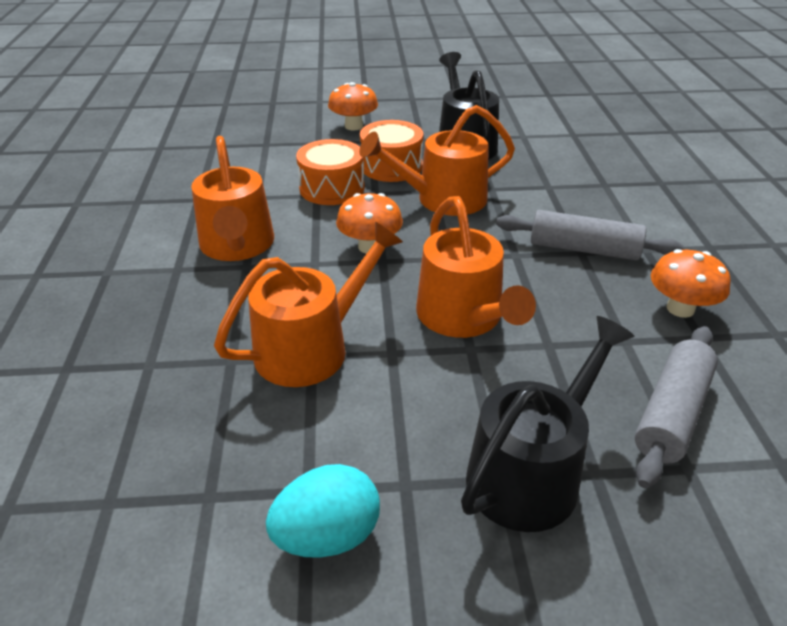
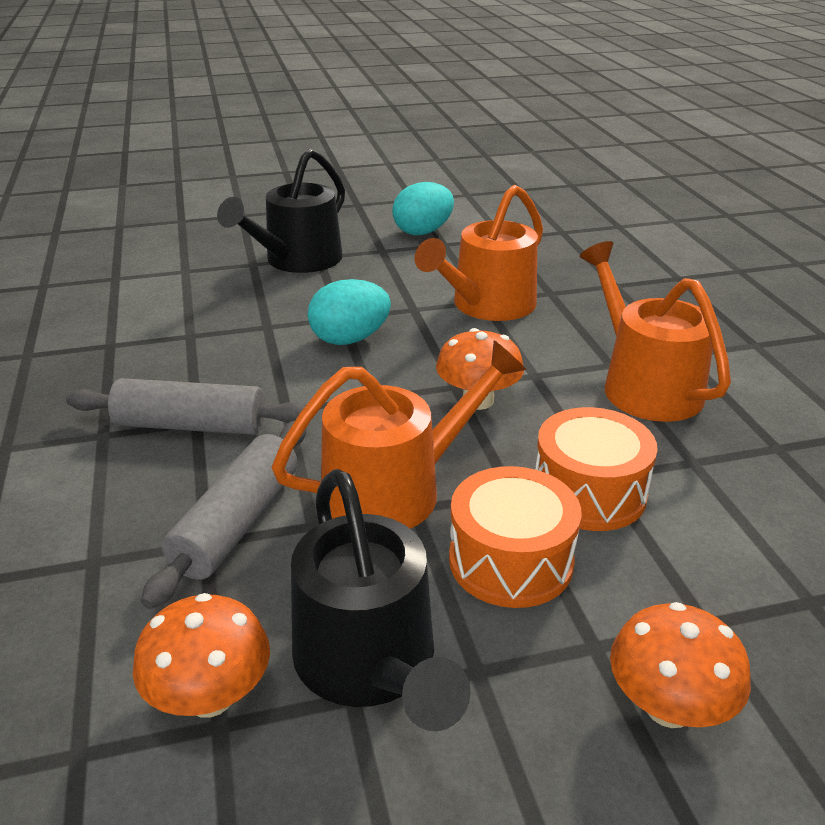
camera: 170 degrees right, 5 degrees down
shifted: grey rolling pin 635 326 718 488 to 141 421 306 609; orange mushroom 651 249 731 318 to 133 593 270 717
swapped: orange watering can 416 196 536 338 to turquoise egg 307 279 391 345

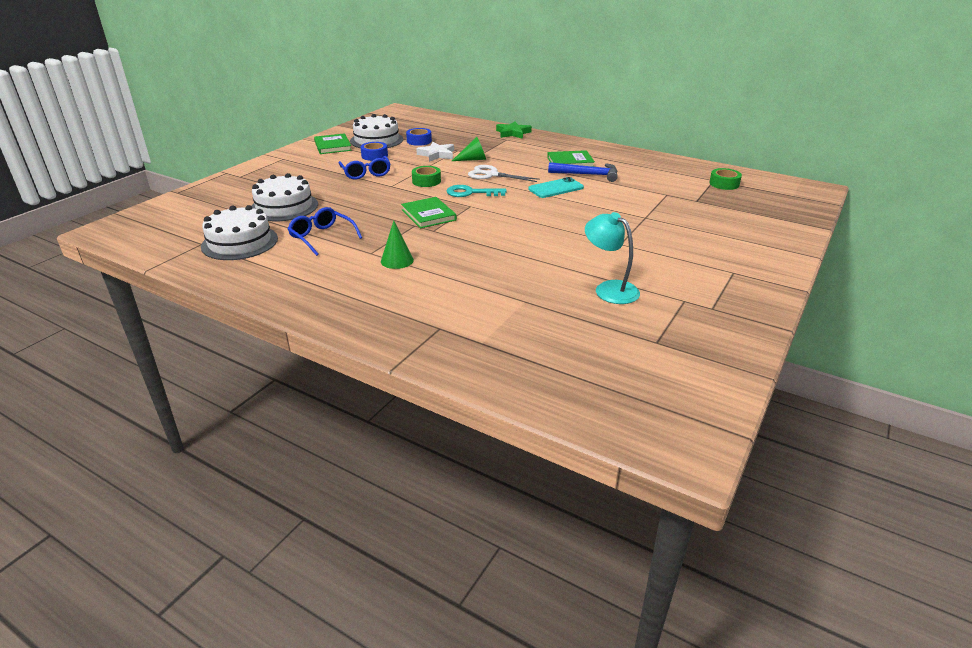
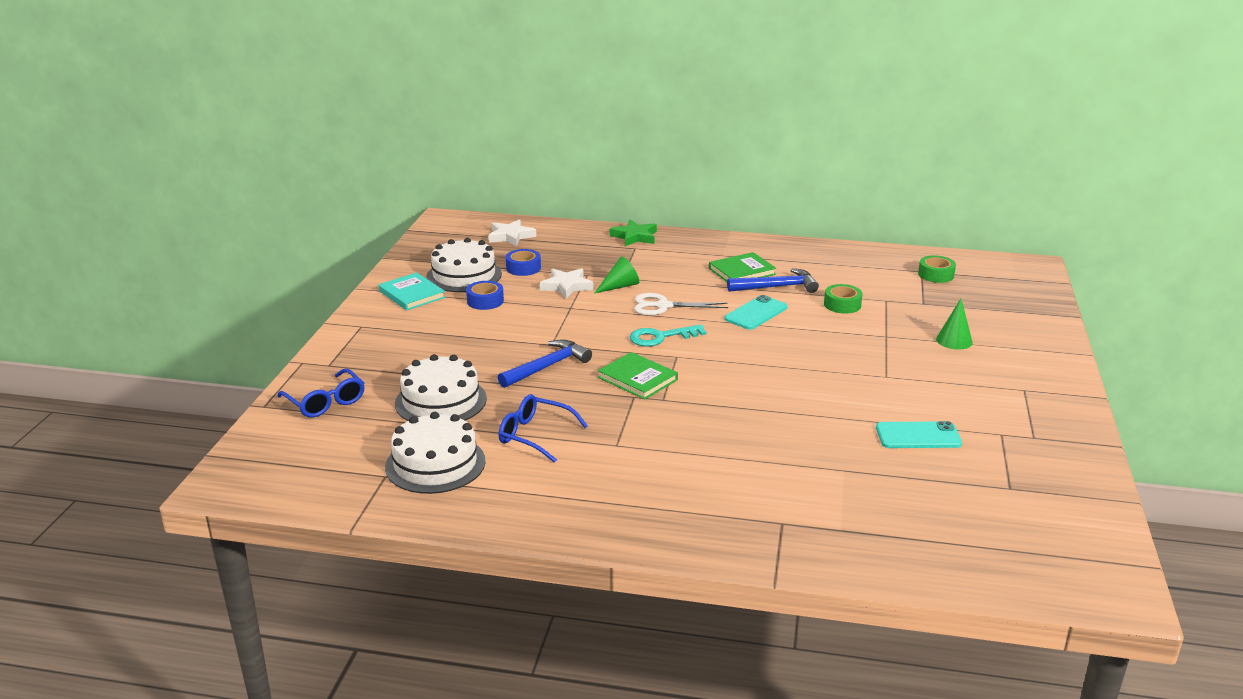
camera: 20 degrees left, 5 degrees down
new: white star 488 219 536 247; blue hammer 498 340 592 388
shifted: blue glasses 339 156 390 179 to 277 369 365 418; green cone 381 221 414 269 to 936 299 973 350; green tape 412 166 441 187 to 824 284 863 314
swapped: turquoise lamp 585 212 640 304 to turquoise phone 876 421 962 448
repainted: green book 314 133 352 154 to turquoise book 378 272 445 310

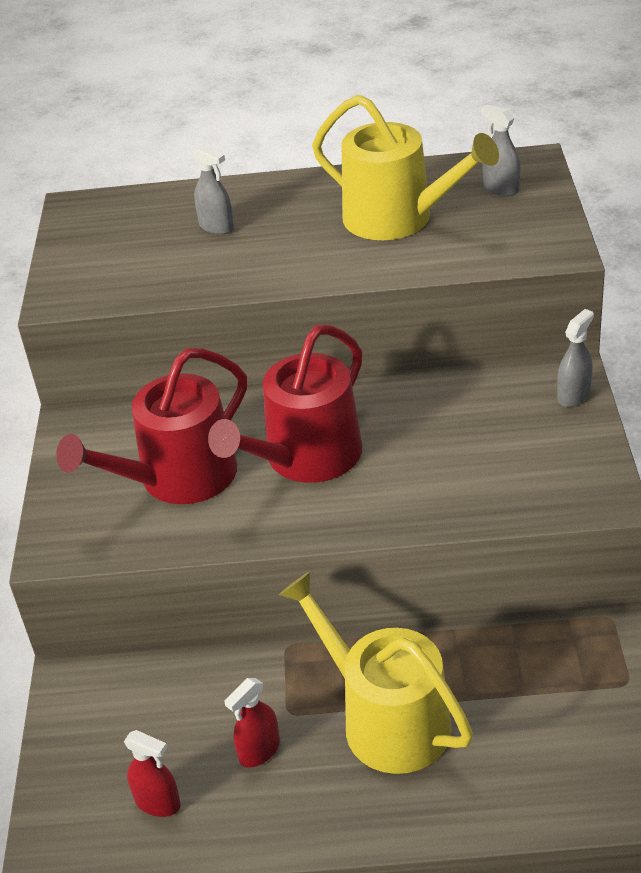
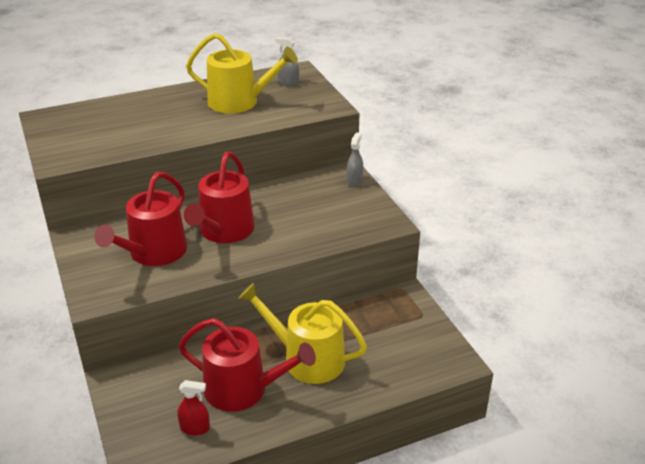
camera: 25 degrees left, 5 degrees down
gone: grey spray bottle 193 145 234 235
swapped: red spray bottle 224 678 280 768 to red watering can 178 318 316 412

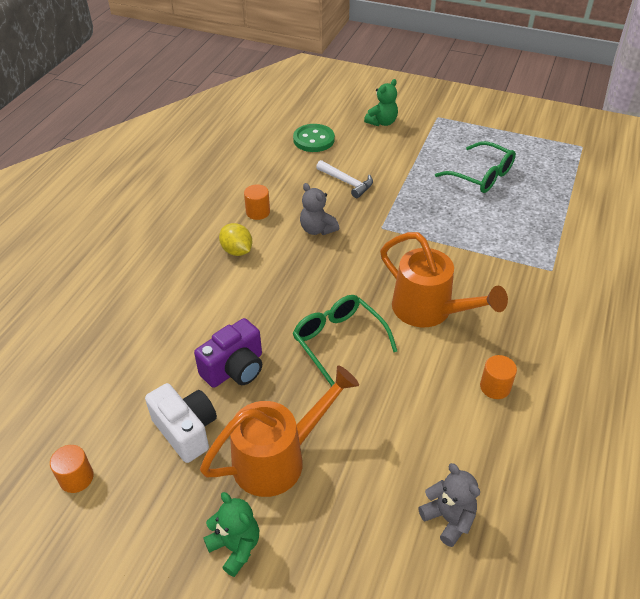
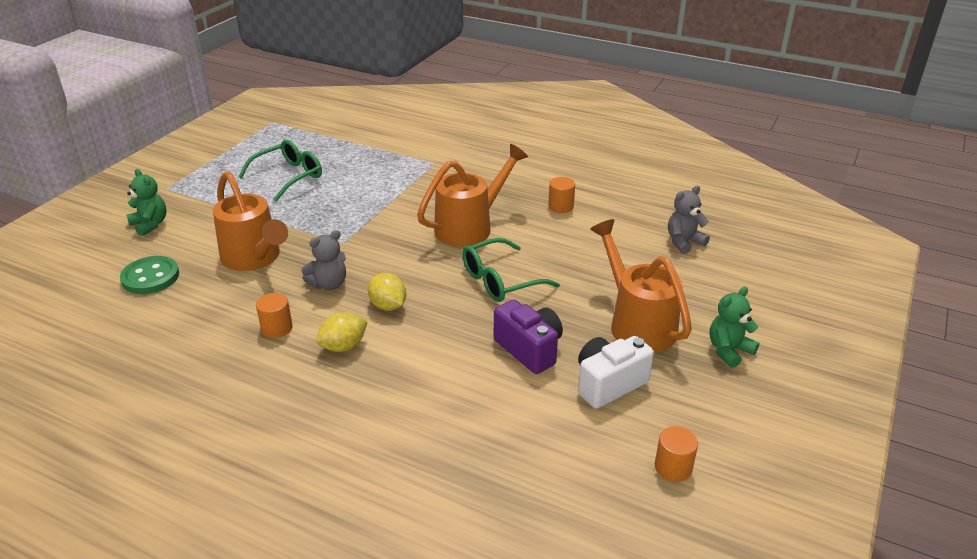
camera: 85 degrees left, 10 degrees down
new: yellow lemon 368 273 406 311
swapped: white hammer 316 160 373 198 to orange watering can 213 171 288 271

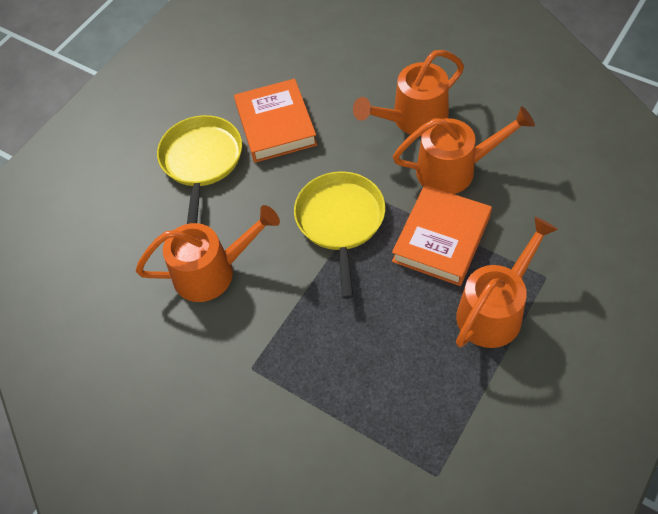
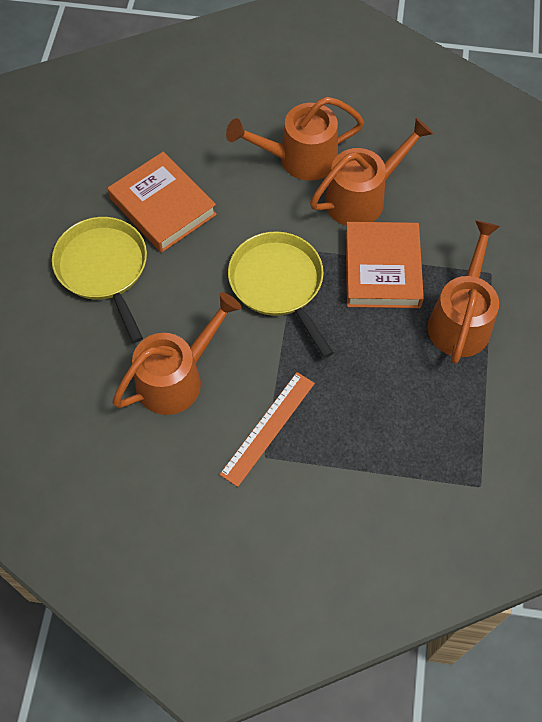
camera: 30 degrees left, 5 degrees up
new: orange ruler 219 372 315 487
rotated: orange watering can 353 50 464 136 = 226 97 364 181 45 degrees clockwise

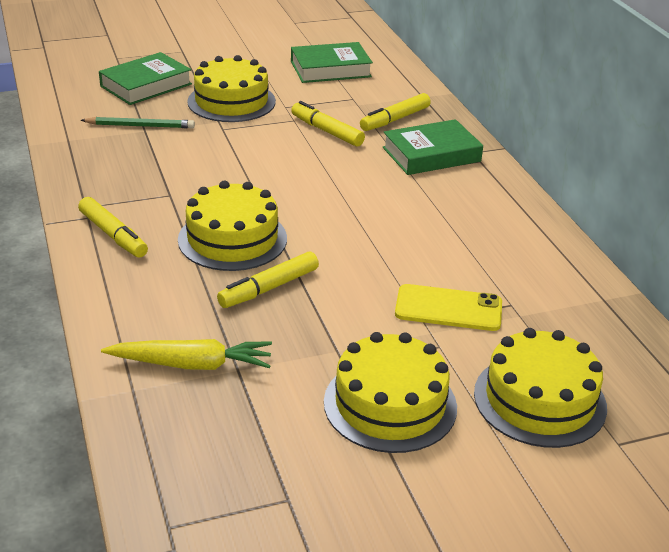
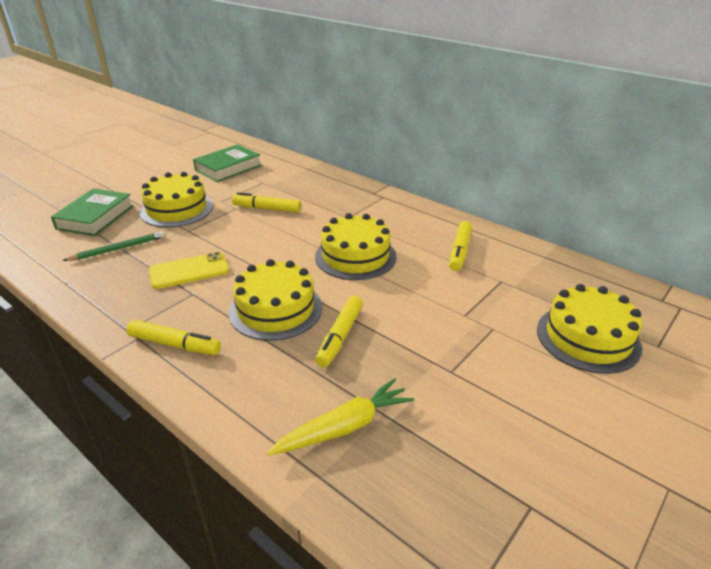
camera: 30 degrees left, 0 degrees up
gone: green book 383 119 483 175
shifted: yellow cake 324 332 457 453 to 315 213 396 280; yellow marker 360 93 431 131 to 449 221 472 271; yellow phone 395 284 502 331 to 149 252 229 289

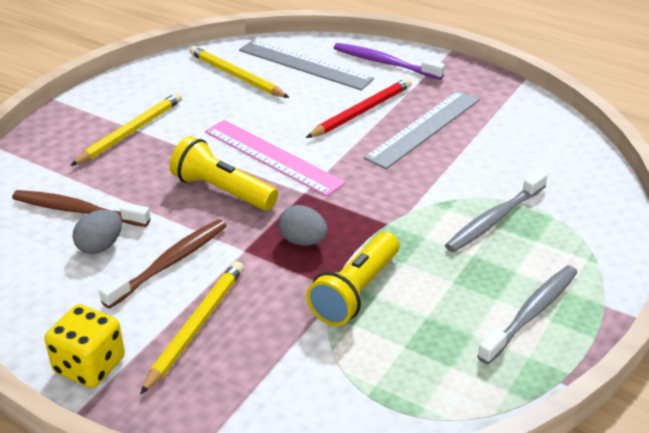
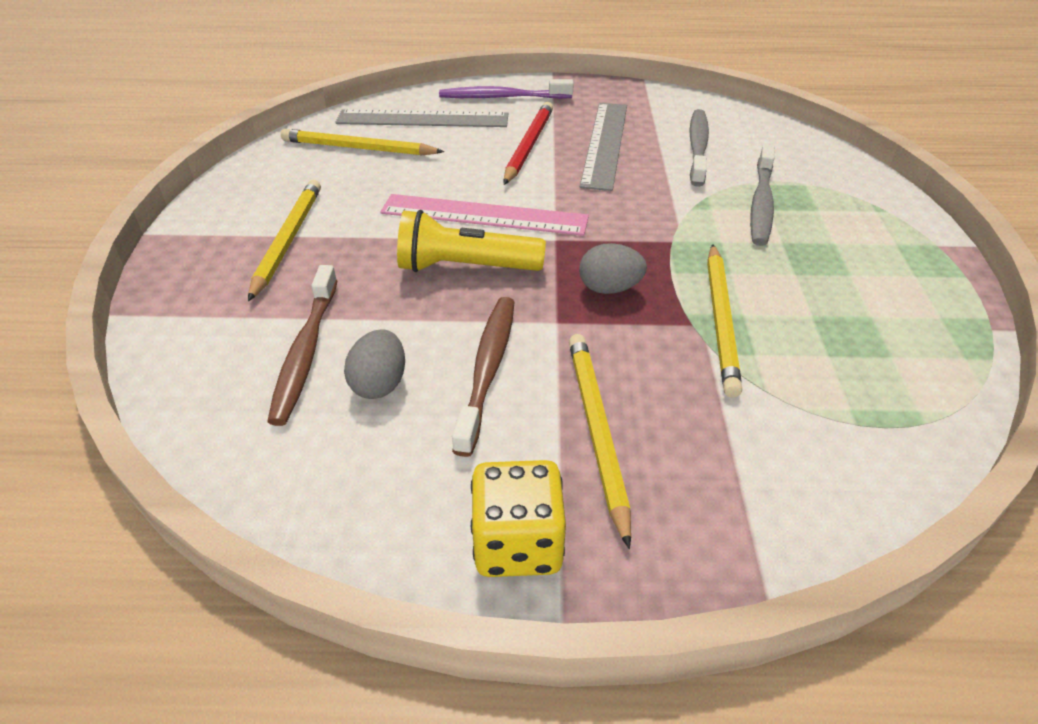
camera: 30 degrees left, 5 degrees up
shifted: grey toothbrush 477 265 578 364 to 689 109 709 187
swapped: yellow flashlight 306 232 399 326 to yellow pencil 707 244 742 398
rotated: brown toothbrush 12 190 151 227 = 267 265 337 426 75 degrees counterclockwise

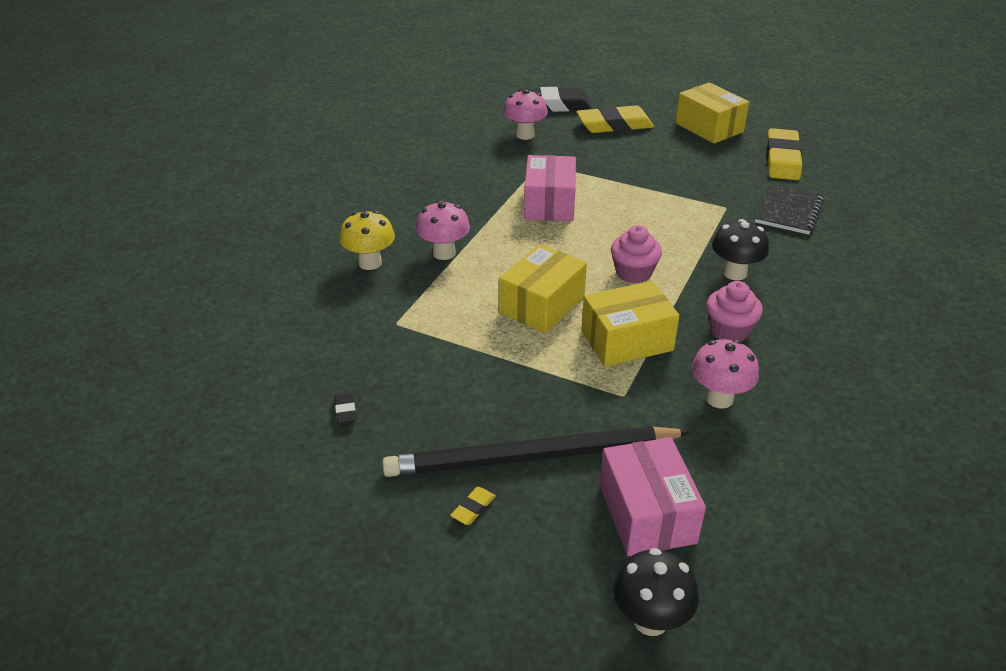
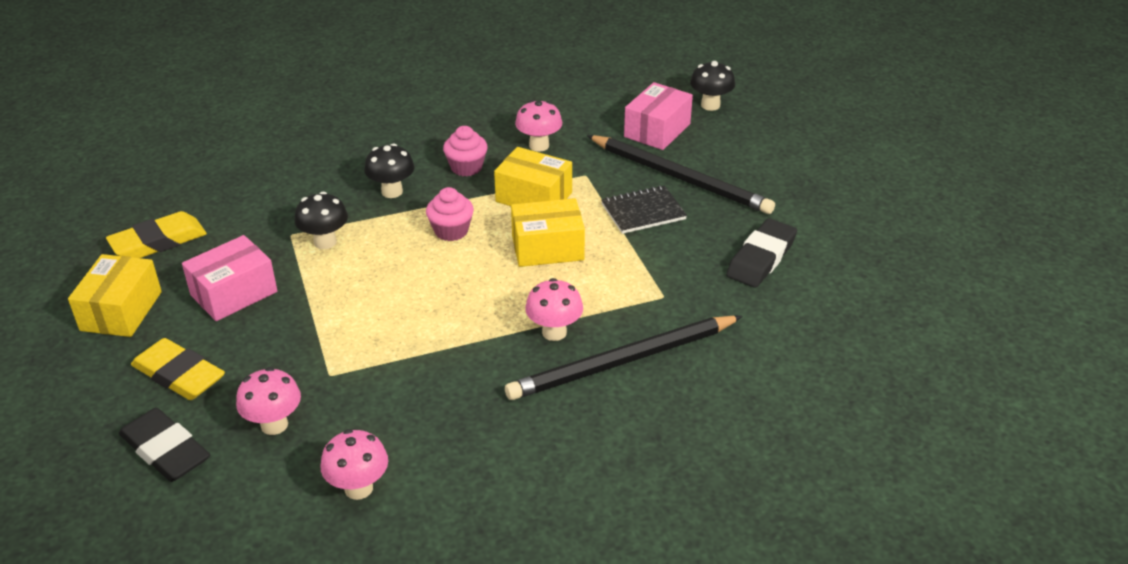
camera: 135 degrees left, 0 degrees up
gone: yellow eraser 450 487 496 525
new: black mushroom 294 192 348 249; pink mushroom 321 429 388 500
shifted: pink box 524 155 576 221 to 182 235 277 321; black notebook 755 185 824 235 to 601 185 687 234
swapped: yellow mushroom 339 211 395 270 to black pencil 505 316 743 400
scaled: black eraser 335 393 356 424 = 726 219 797 288 x2.42

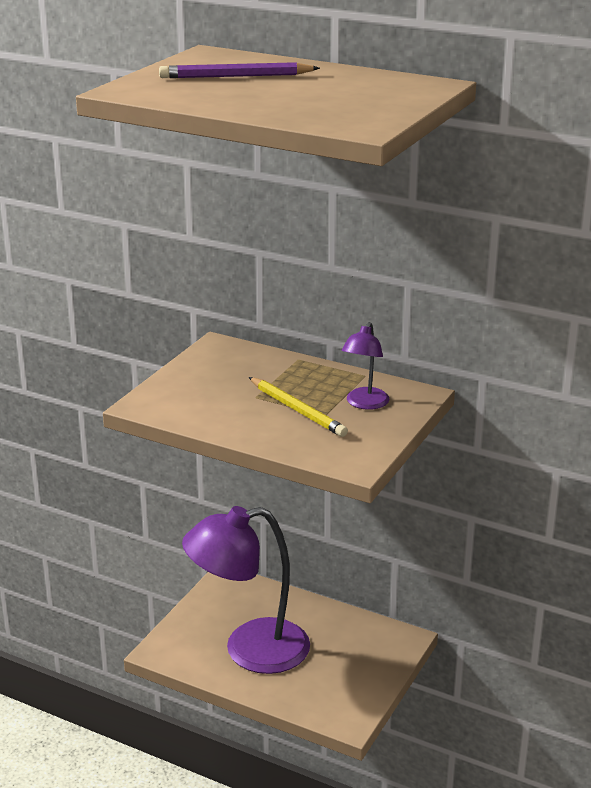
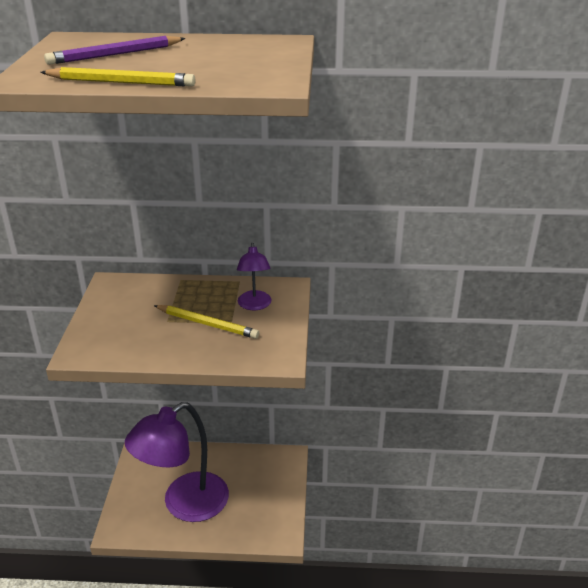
camera: 25 degrees left, 5 degrees up
new: yellow pencil 40 67 196 87

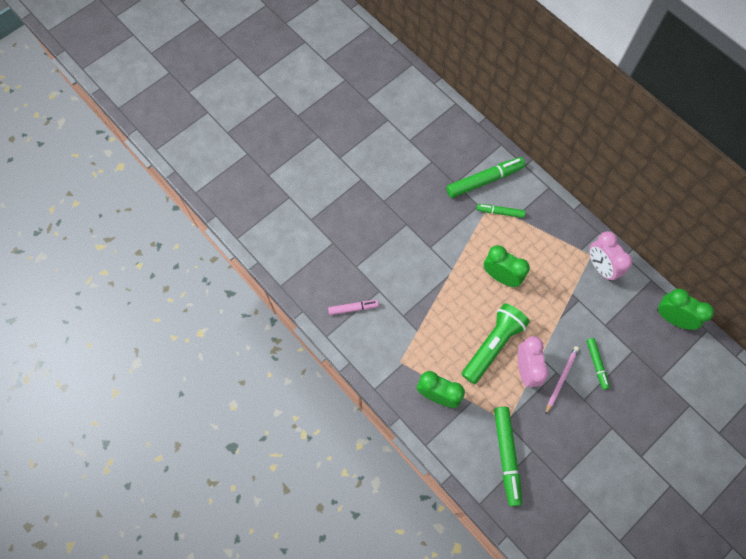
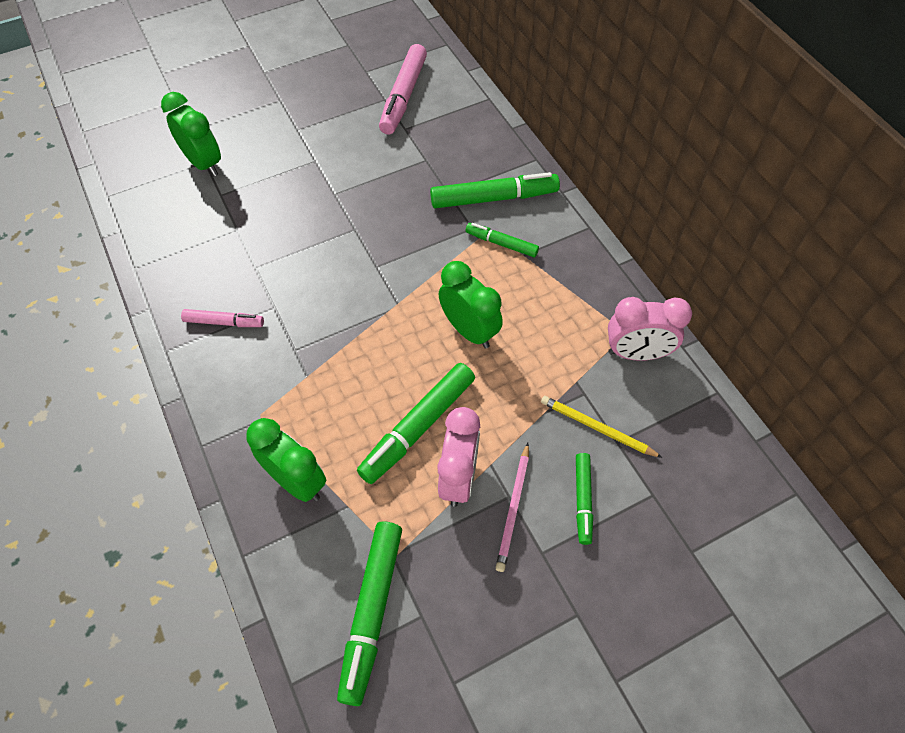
camera: 15 degrees right, 10 degrees down
new: pink marker 379 44 427 134; yellow pencil 541 396 663 458
shifted: green clock 657 289 714 330 to 161 92 221 176
swapped: green flashlight 462 303 530 384 to green marker 357 363 475 484
rotated: pink pencil 545 346 579 415 = 496 443 529 572 150 degrees clockwise; pink clock 589 231 633 281 = 608 297 692 361 75 degrees counterclockwise

